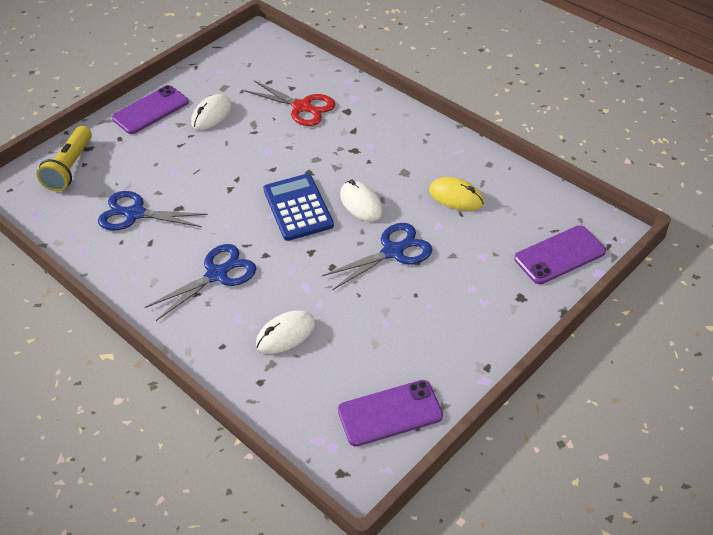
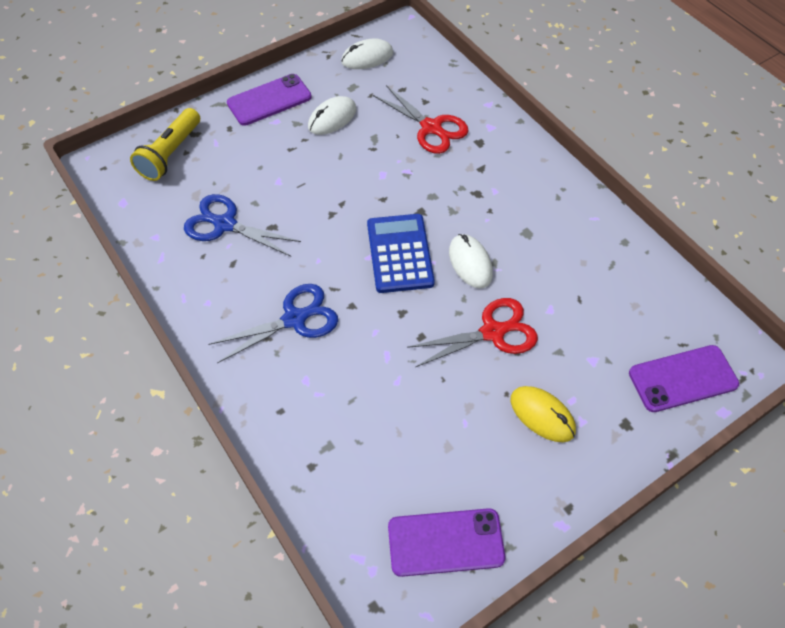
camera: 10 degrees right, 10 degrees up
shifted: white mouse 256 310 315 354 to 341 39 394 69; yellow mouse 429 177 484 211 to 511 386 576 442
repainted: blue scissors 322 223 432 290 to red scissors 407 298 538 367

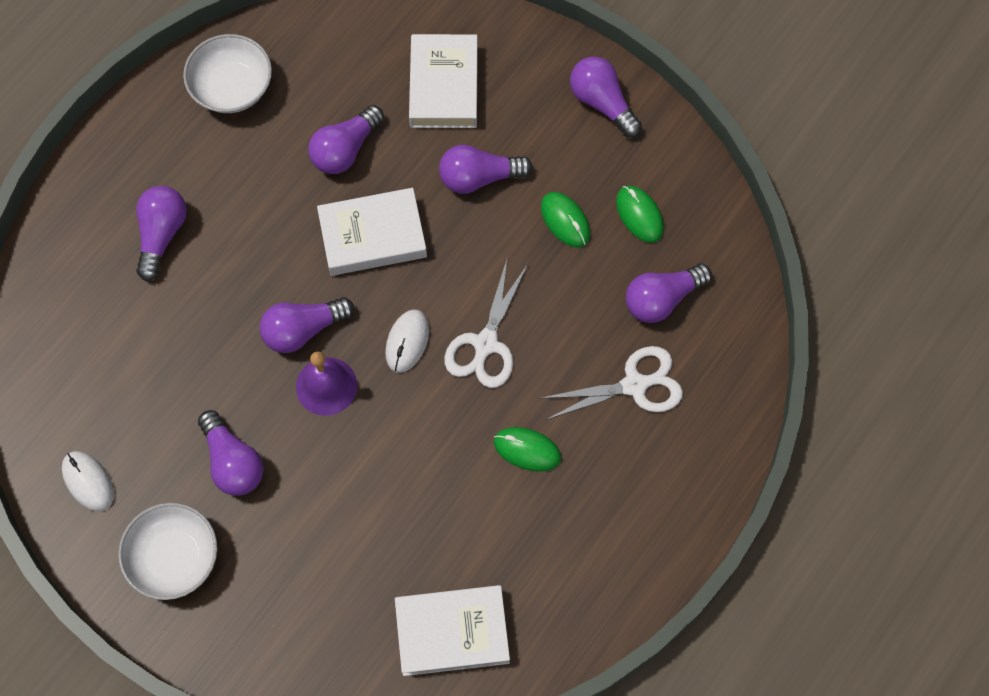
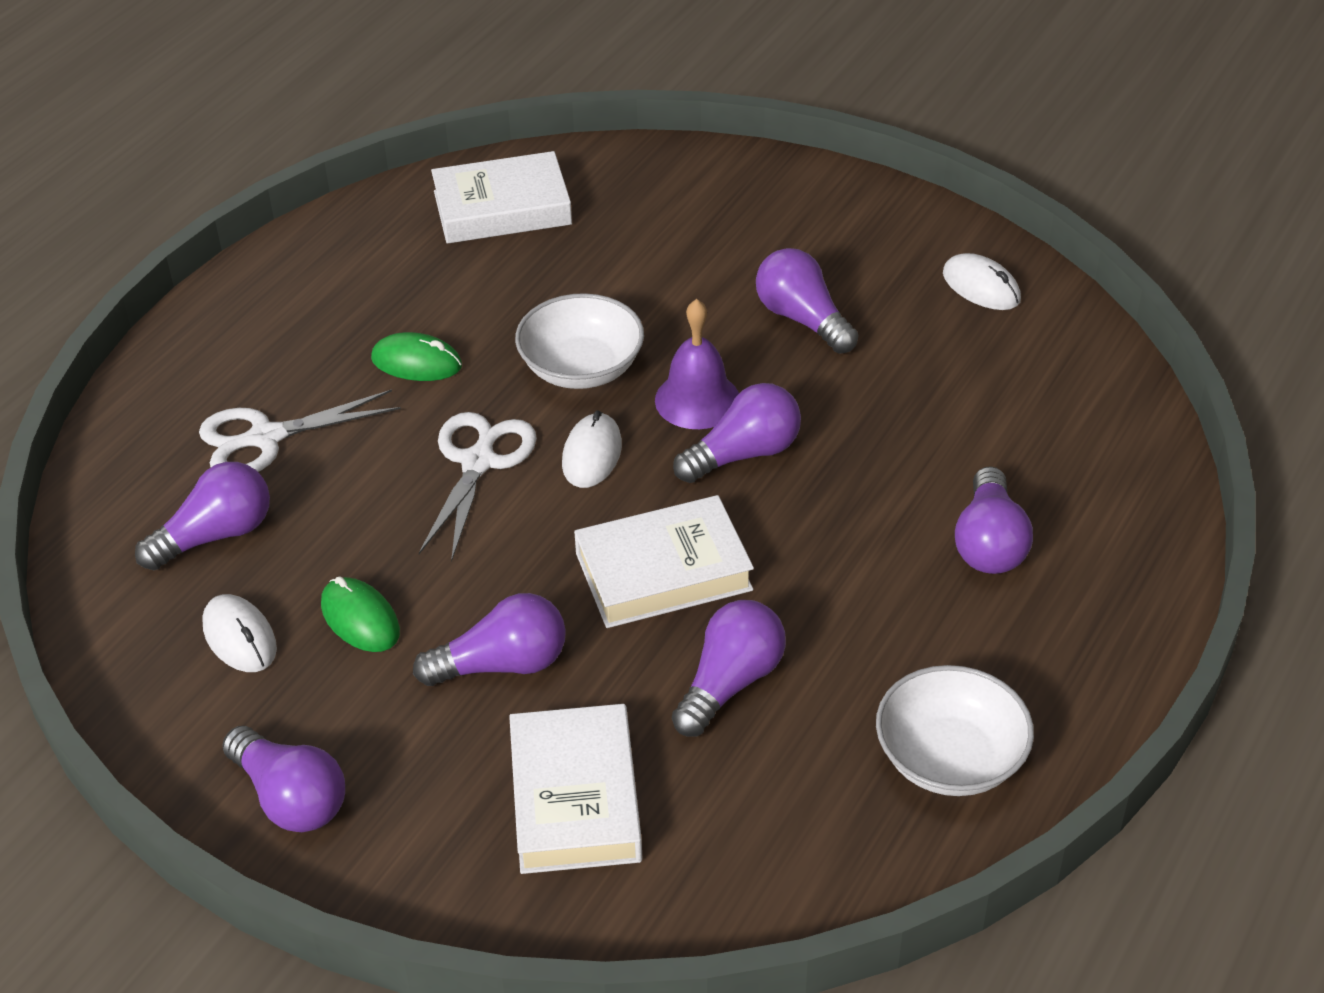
camera: 175 degrees right, 25 degrees down
shifted: white bowl 118 503 217 600 to 515 293 644 389
repainted: green mouse 616 185 664 243 to white mouse 202 594 277 672

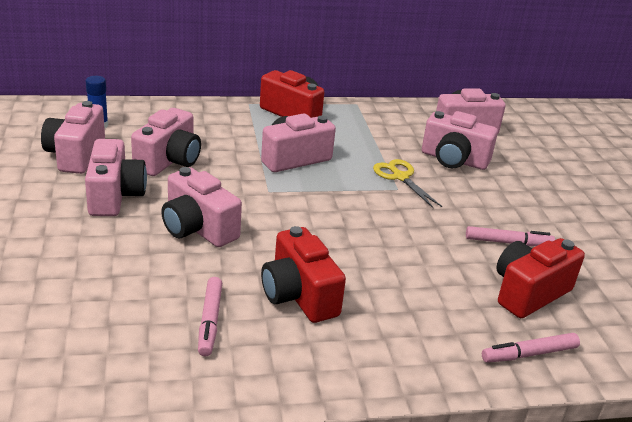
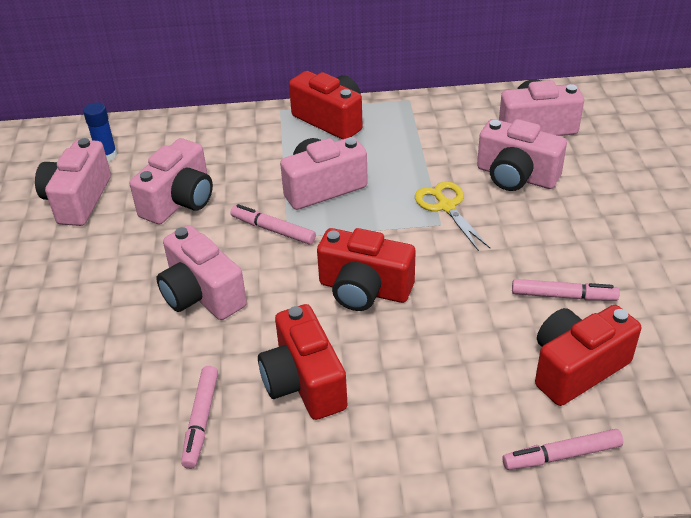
camera: 10 degrees right, 10 degrees up
gone: pink camera 85 139 147 216
new: pink marker 231 204 316 245; red camera 317 228 415 311

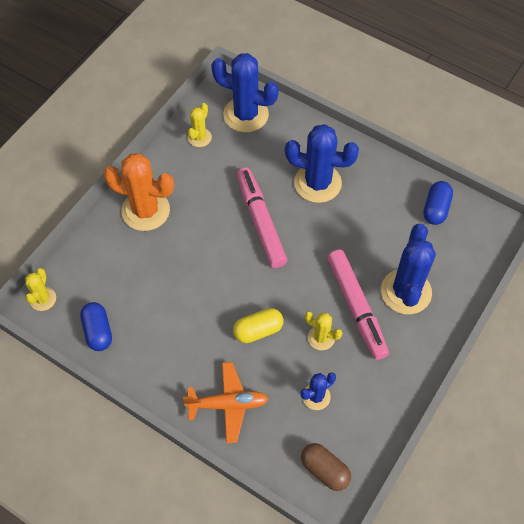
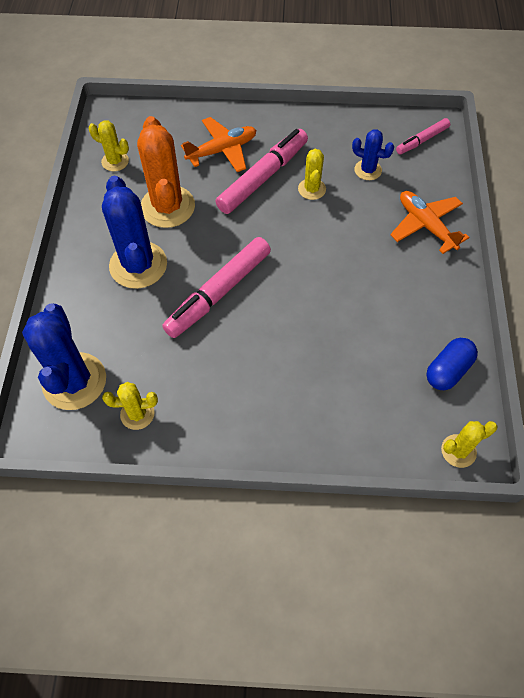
camera: 120 degrees left, 0 degrees up
gone: yellow capsule 233 308 284 343
shifted: orange cactus 103 153 174 231 to 137 116 195 228
swapped: brown capsule 301 443 351 491 to pink marker 396 118 450 154; blue cactus 381 224 436 314 to orange plane 181 117 256 172; blue capsule 423 181 453 225 to yellow cactus 88 120 129 171

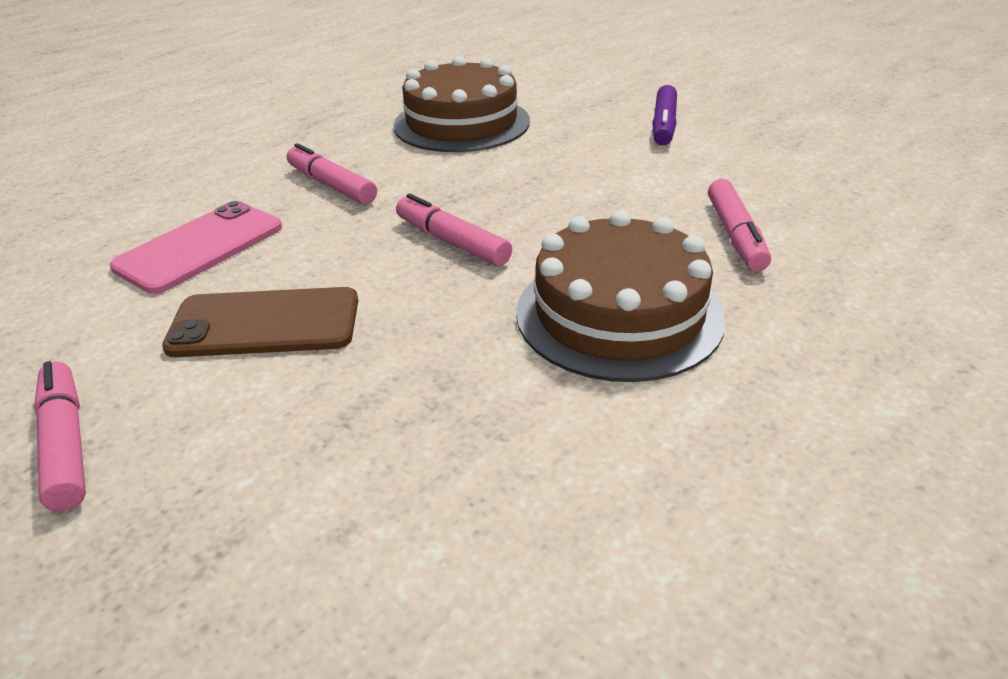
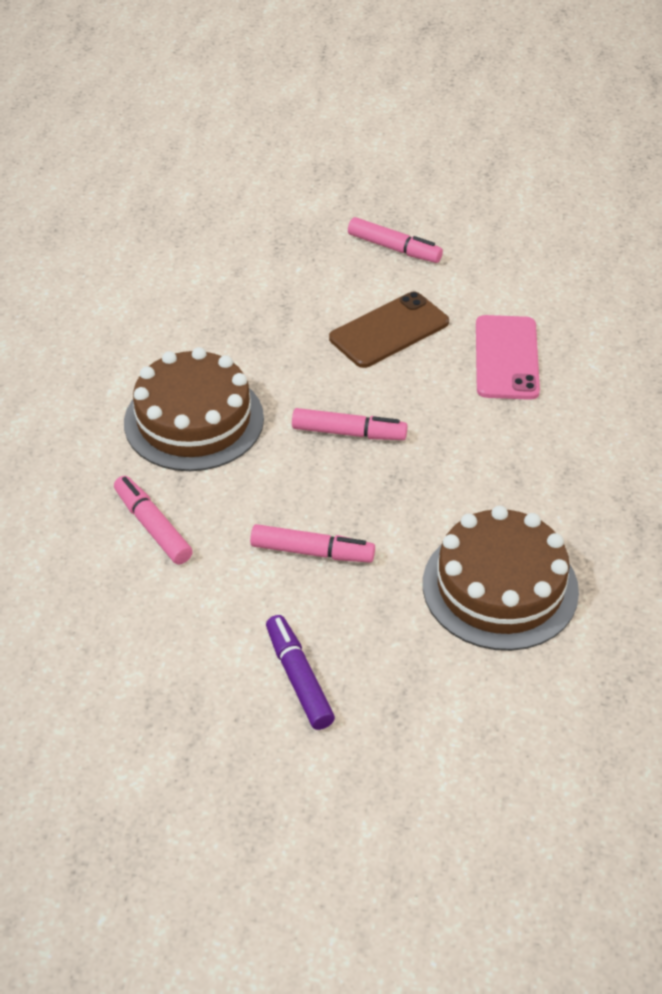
camera: 145 degrees right, 10 degrees up
shifted: pink marker 287 143 377 205 to 250 524 375 562

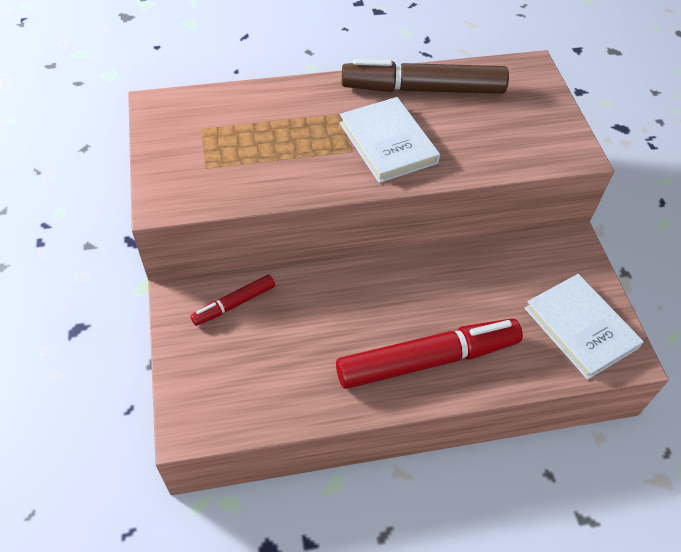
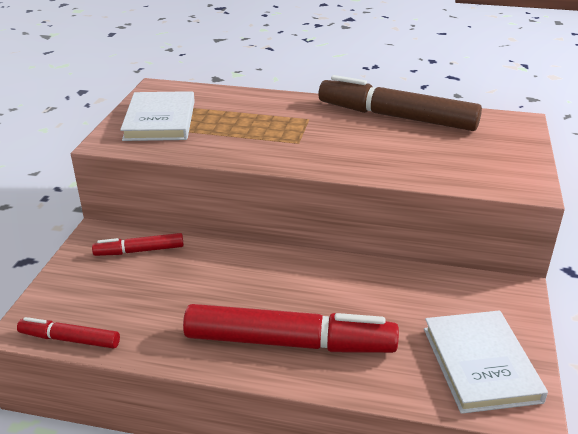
camera: 25 degrees right, 20 degrees down
new: red marker 17 317 120 349
shifted: white book 340 97 440 183 to 120 91 195 141

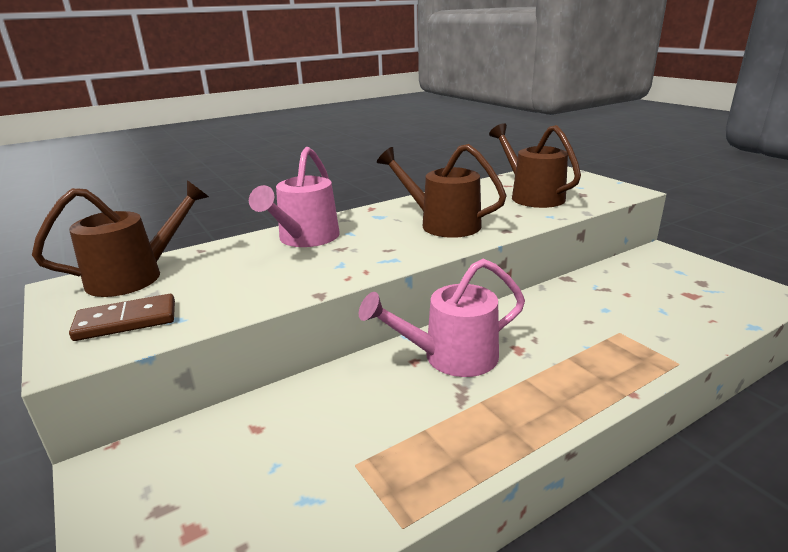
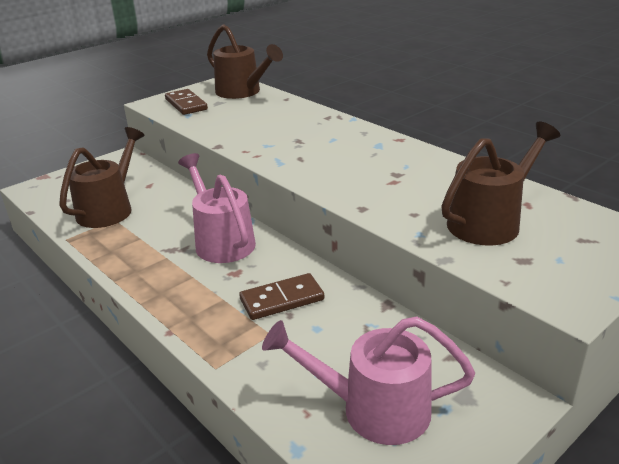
camera: 80 degrees right, 5 degrees up
new: brown domino 239 273 324 320
shifted: pink watering can 249 147 340 247 to 262 317 475 445; brown watering can 377 144 507 238 to 59 127 145 228

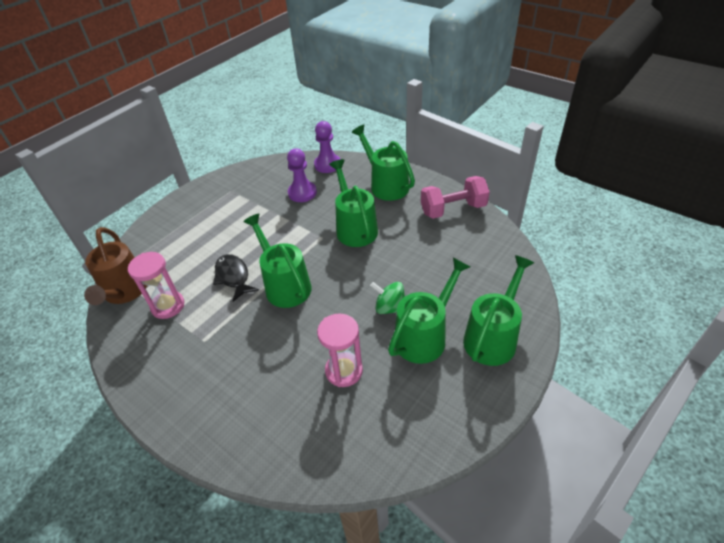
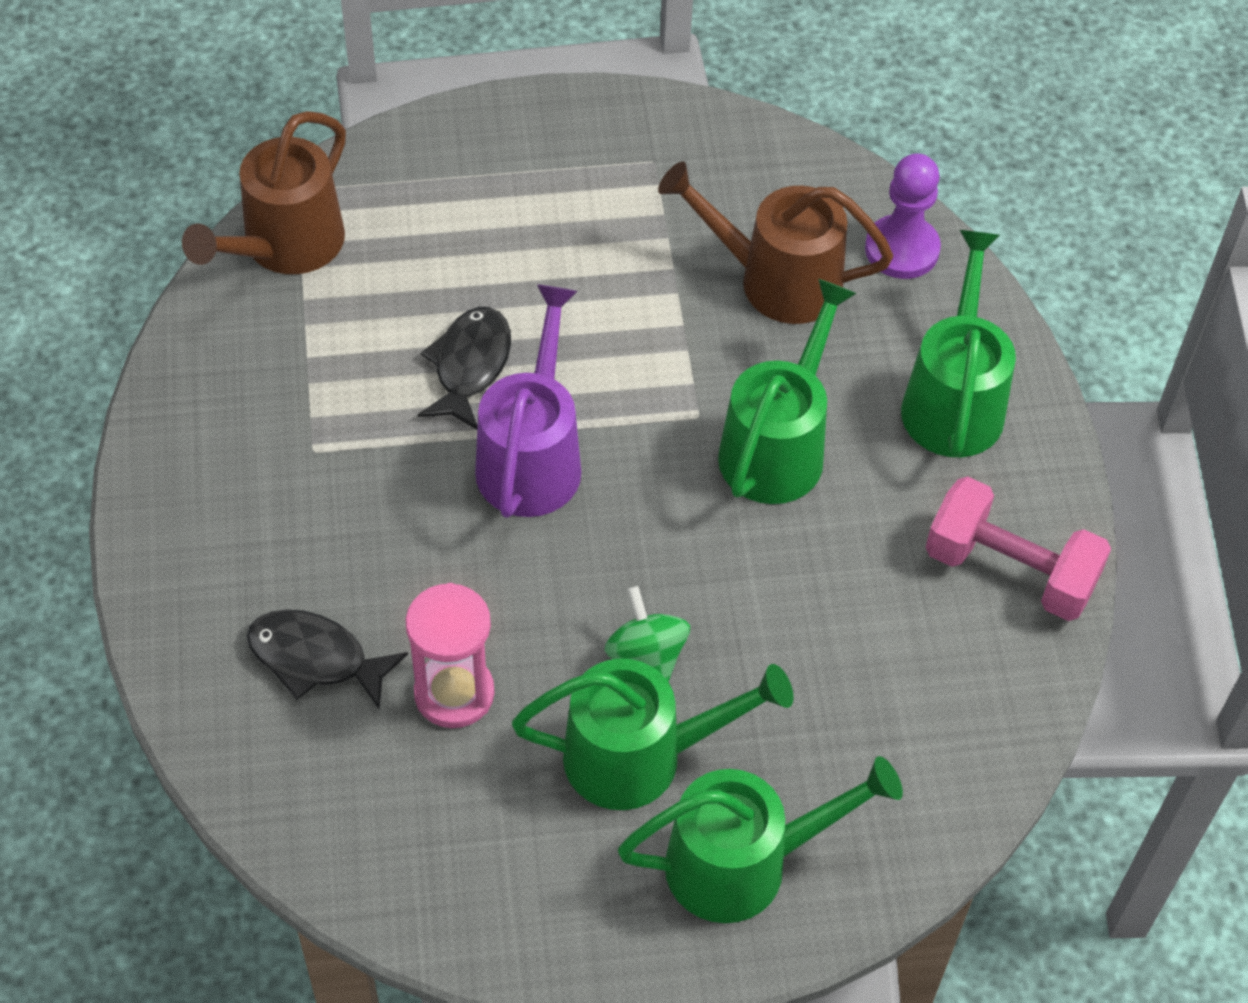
camera: 40 degrees right, 10 degrees up
gone: pink hourglass 128 252 184 319
new: black fish 247 609 408 709
swapped: purple pawn 287 148 317 202 to brown watering can 658 161 894 324
repainted: green watering can 243 214 312 308 to purple watering can 475 284 581 518

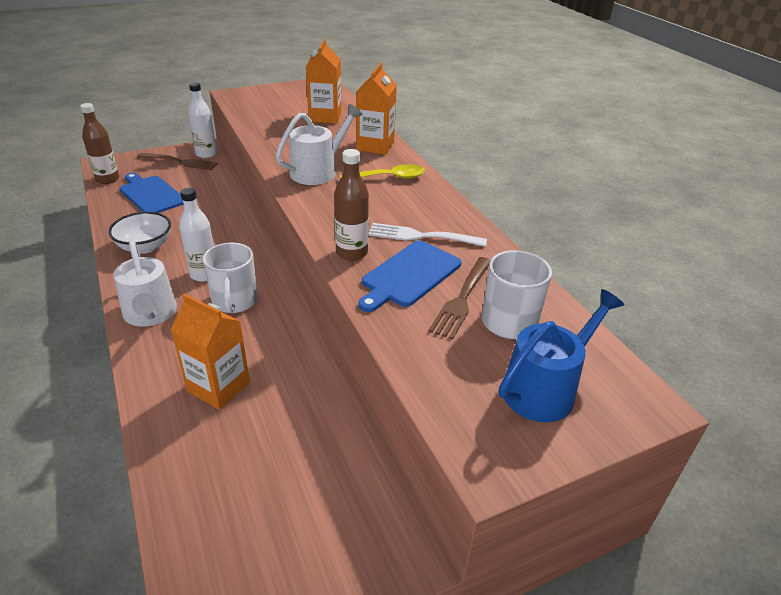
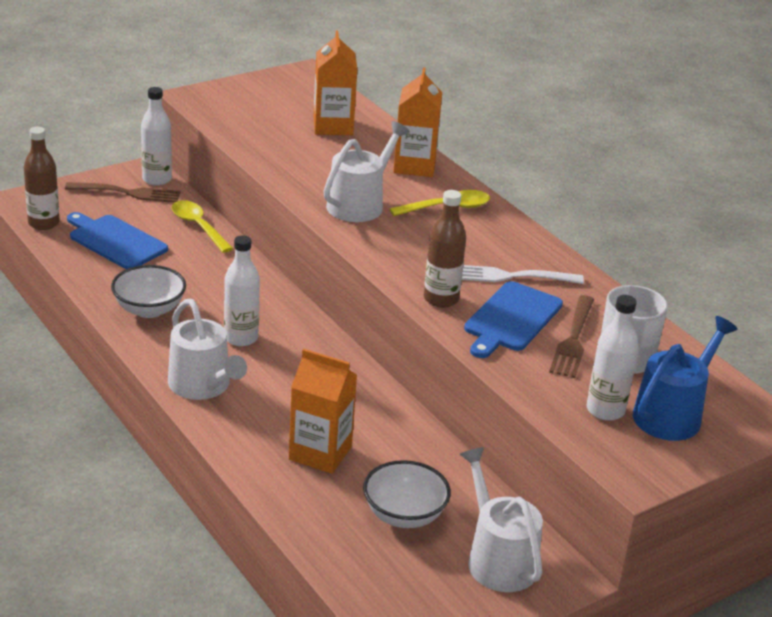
camera: 10 degrees left, 5 degrees down
gone: white mug 203 243 258 313
new: yellow spoon 172 200 233 253; white bowl 363 460 451 528; white watering can 459 447 543 592; white bottle 587 295 639 421

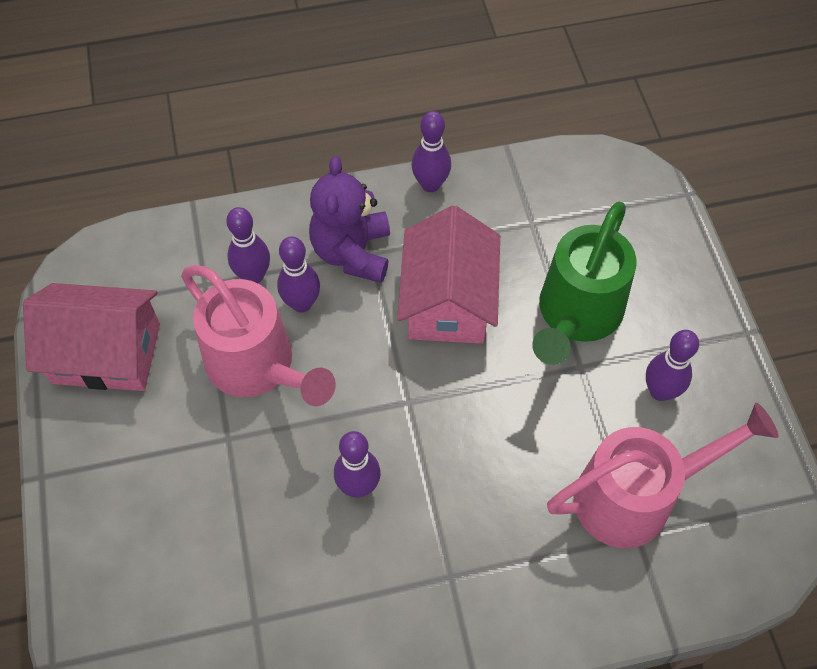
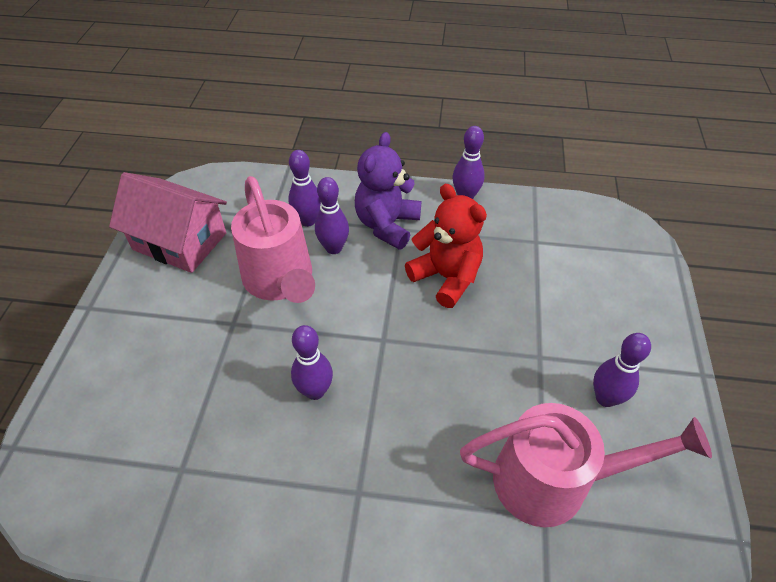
camera: 20 degrees right, 10 degrees down
gone: green watering can 532 201 637 365
swapped: pink house 397 205 500 344 to red teddy bear 405 184 487 308

